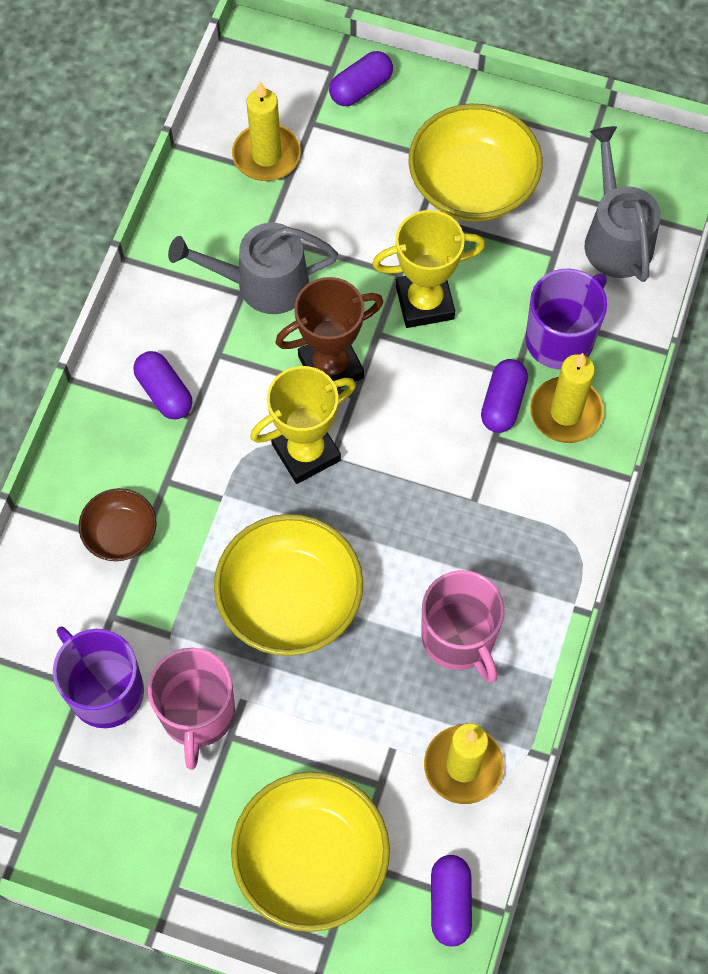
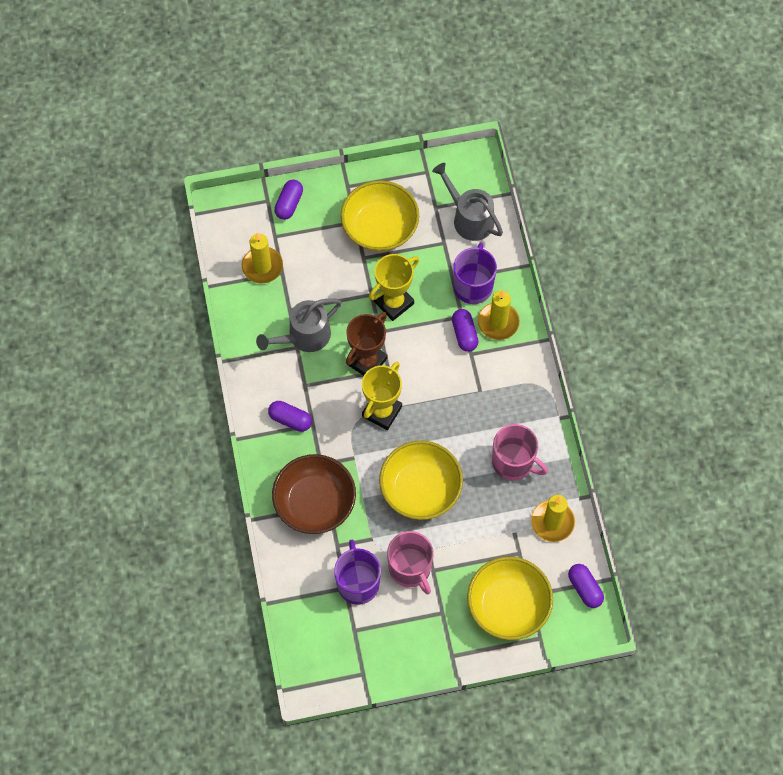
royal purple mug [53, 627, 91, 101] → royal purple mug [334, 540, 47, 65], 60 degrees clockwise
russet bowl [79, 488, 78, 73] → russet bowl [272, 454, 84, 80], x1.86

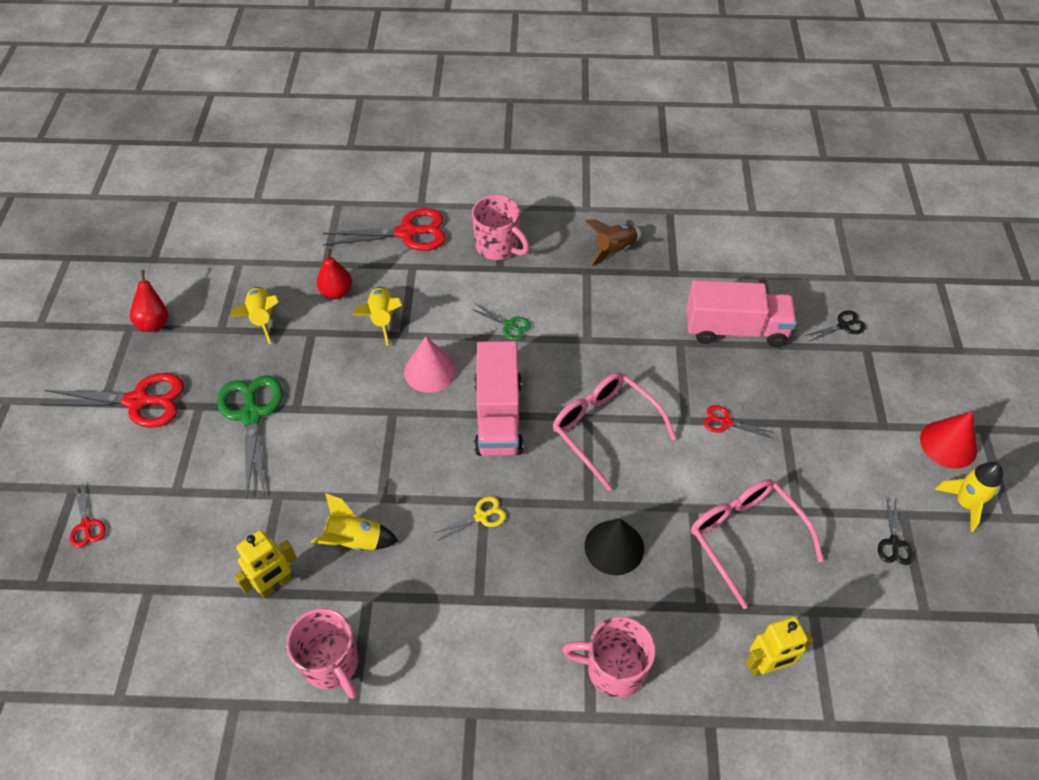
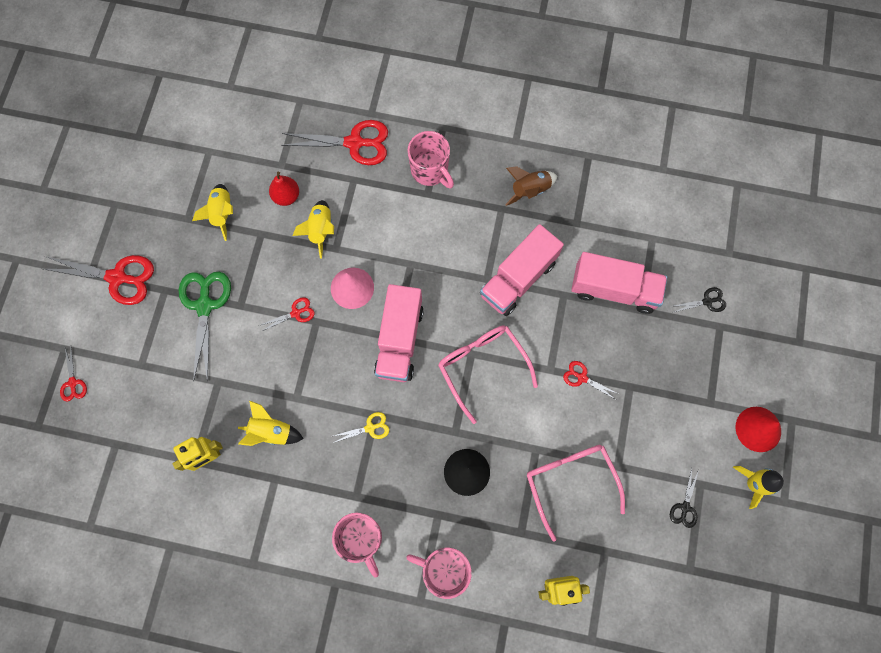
scarlet pear fruit [130, 270, 38, 62] → -
rose-pink mug [286, 608, 73, 91] → rose-pink mug [332, 513, 50, 64], relocated
leaf-green shears [472, 304, 59, 37] → -
- → scarlet shears [261, 298, 53, 33]
- → rose-pink toy truck [480, 224, 84, 92]

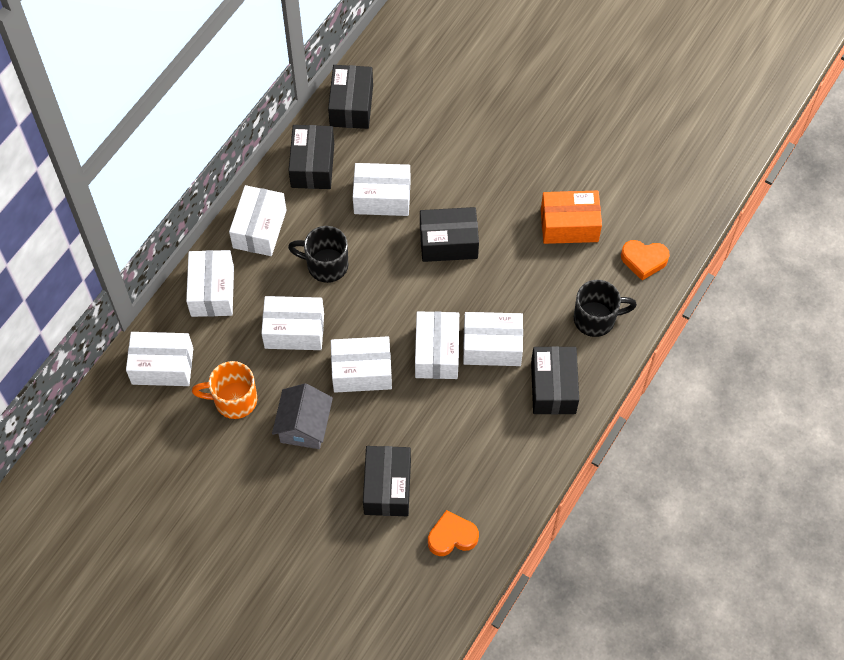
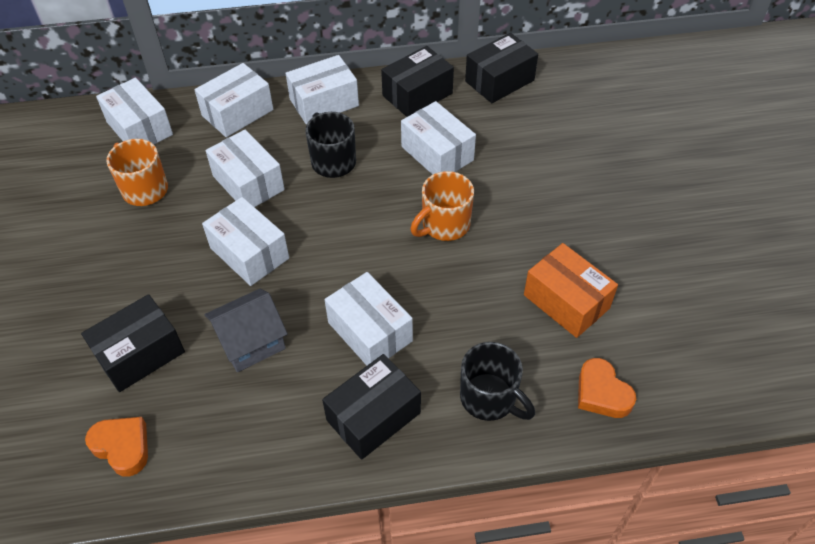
ash-grey toy house [272, 383, 61, 66] → ash-grey toy house [205, 288, 83, 84], relocated
snow-white package [415, 311, 44, 68] → -
black package [420, 207, 59, 55] → orange-coloured mug [410, 171, 64, 70]

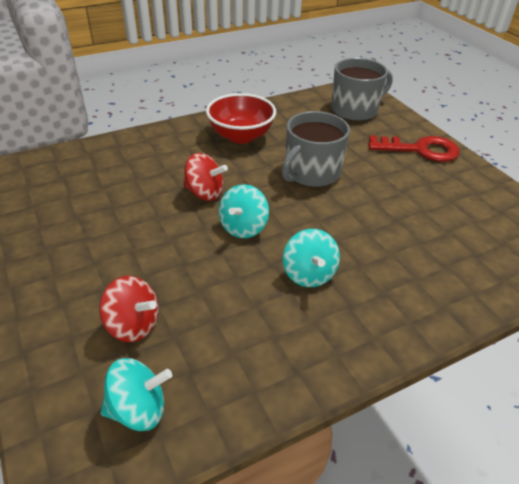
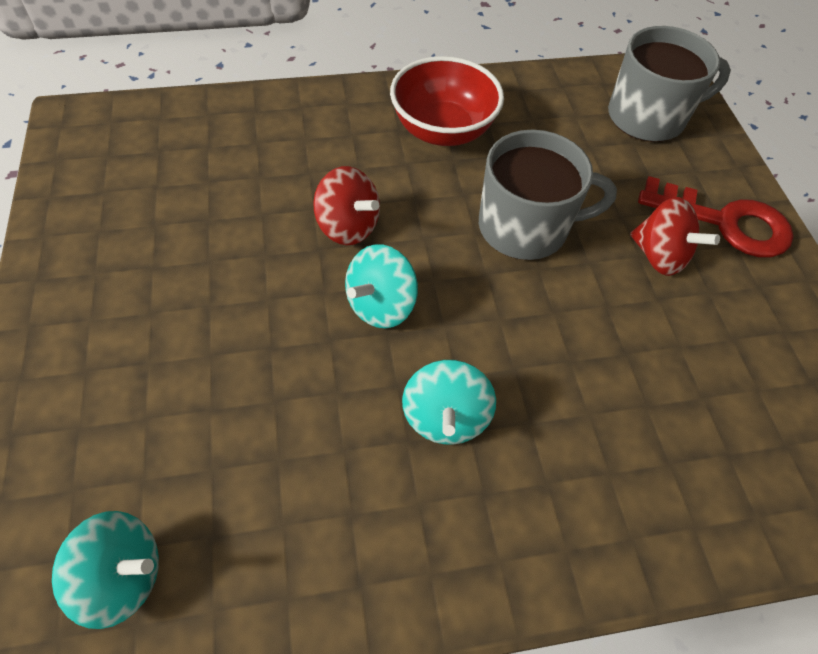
scarlet spinning top [99, 276, 60, 66] → scarlet spinning top [630, 197, 90, 79], relocated
ash-grey mug [281, 111, 69, 76] → ash-grey mug [479, 129, 138, 131], 150 degrees counterclockwise

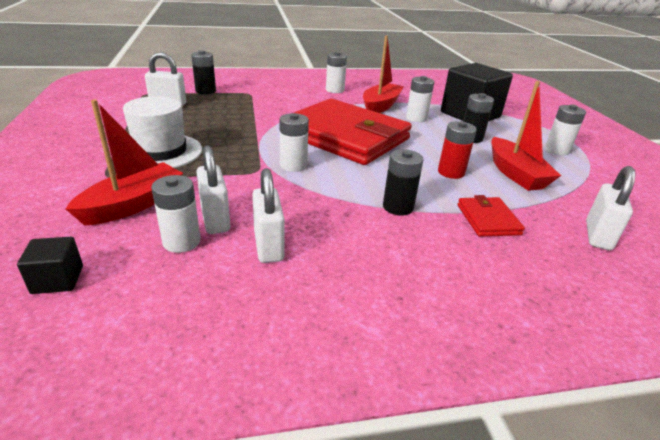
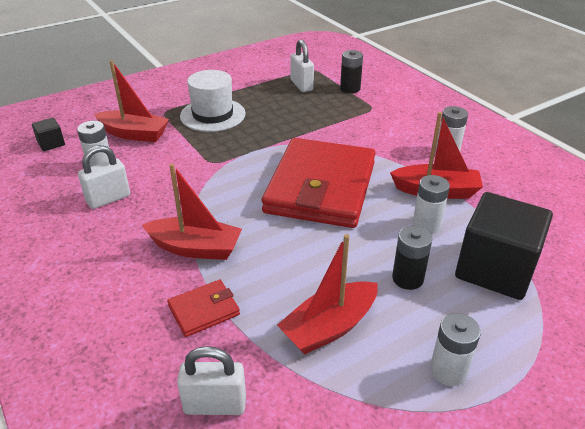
snow-white lock [196, 145, 34, 89] → -
snow-white power cell [280, 113, 29, 59] → -
black power cell [383, 149, 41, 67] → scarlet sailboat [142, 164, 100, 96]
scarlet power cell [438, 121, 39, 58] → -

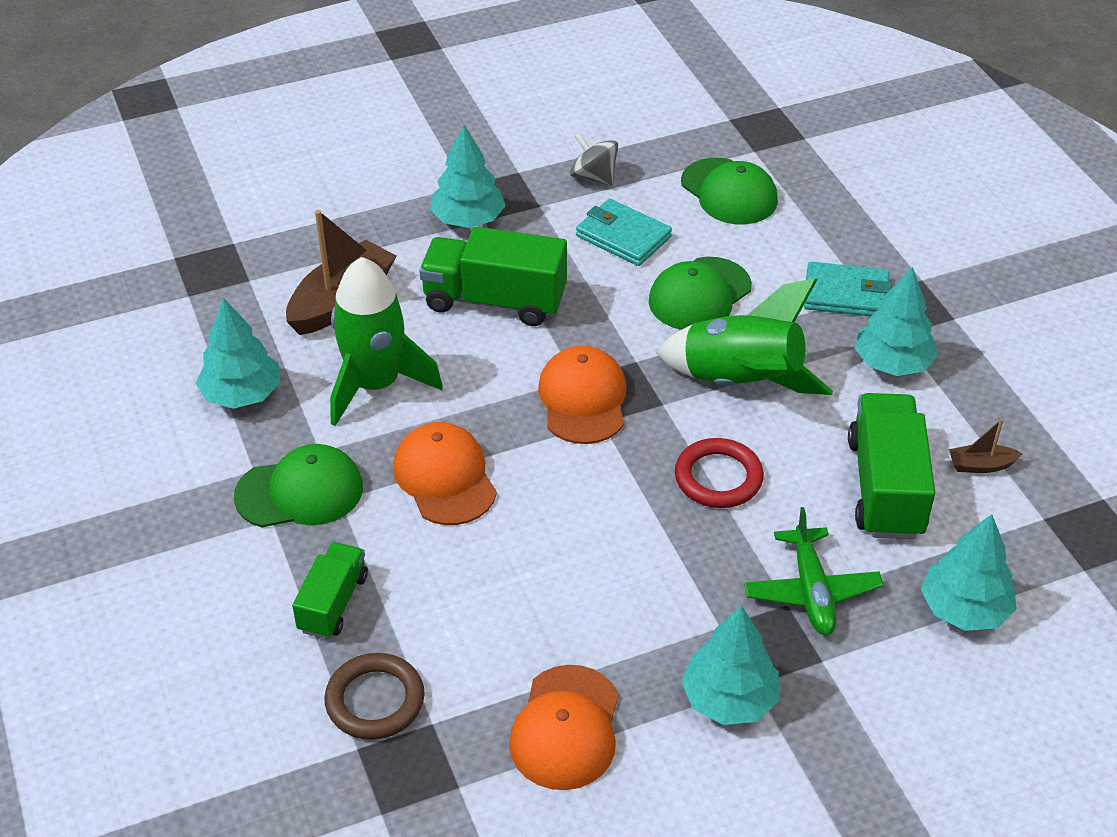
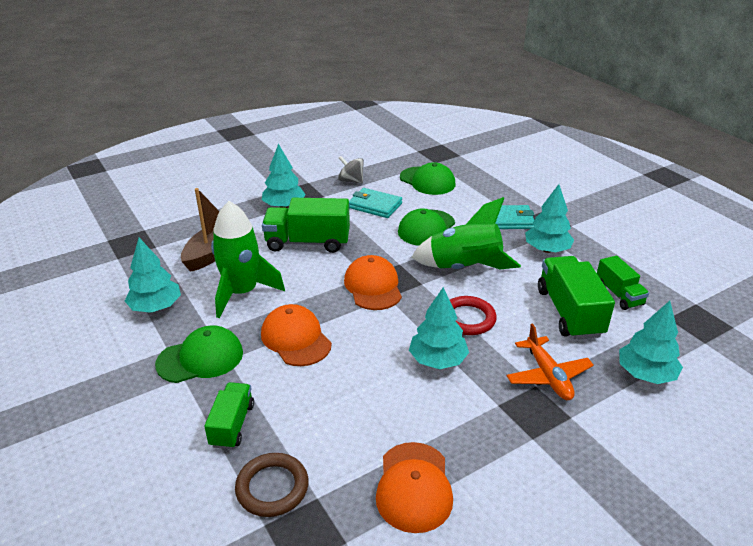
aqua toy tree [681, 606, 99, 119] → aqua toy tree [409, 287, 60, 82], relocated
leaf-green plane [744, 507, 139, 128] → orange-coloured plane [507, 323, 87, 77]
russet sailboat [949, 419, 74, 54] → leaf-green toy truck [597, 256, 52, 54]

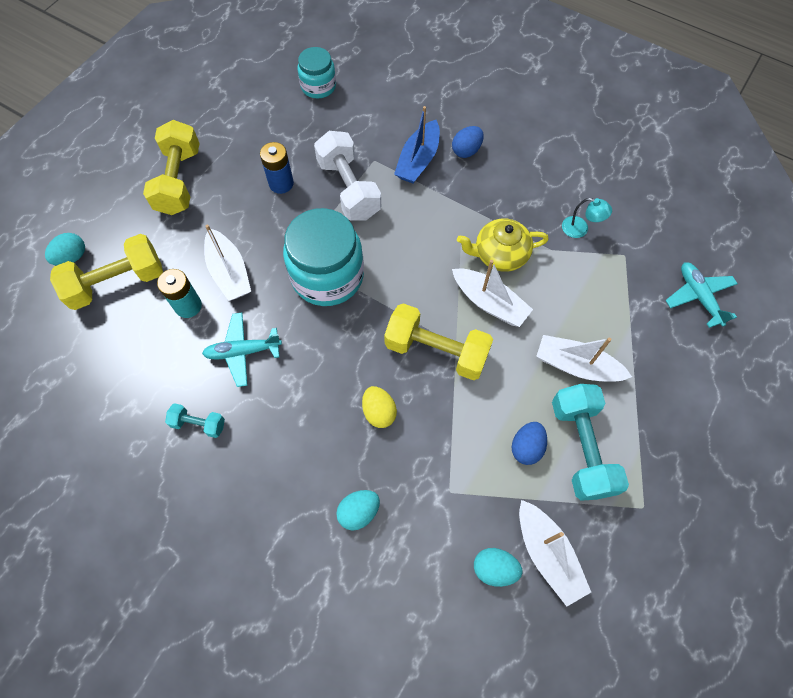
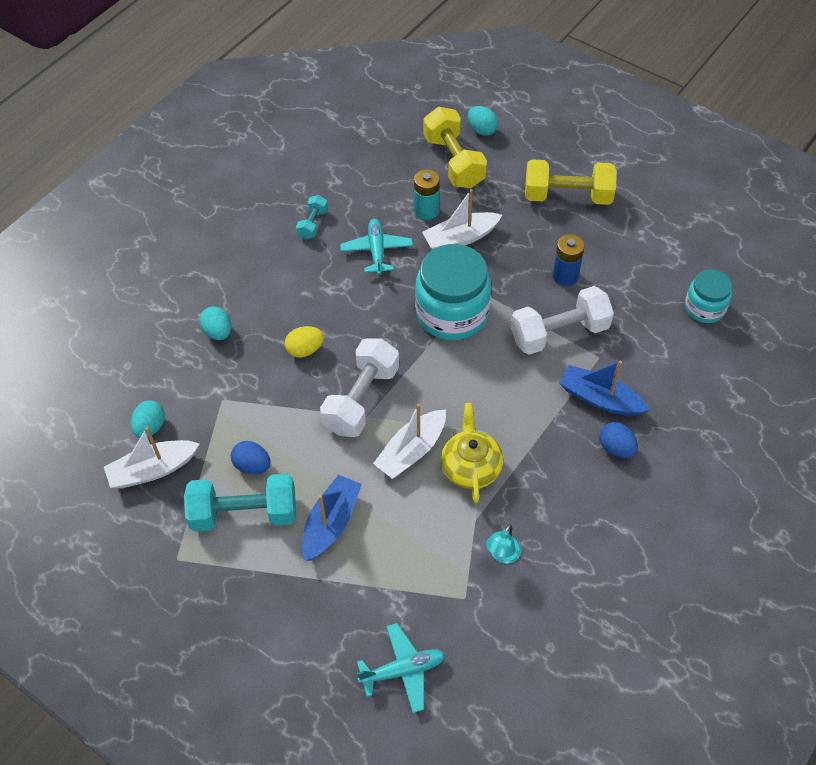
bright yellow dumbbell [384, 303, 109, 77] → snow-white dumbbell [320, 338, 79, 99]
snow-white sailboat [536, 335, 96, 47] → cobalt sailboat [302, 475, 60, 86]

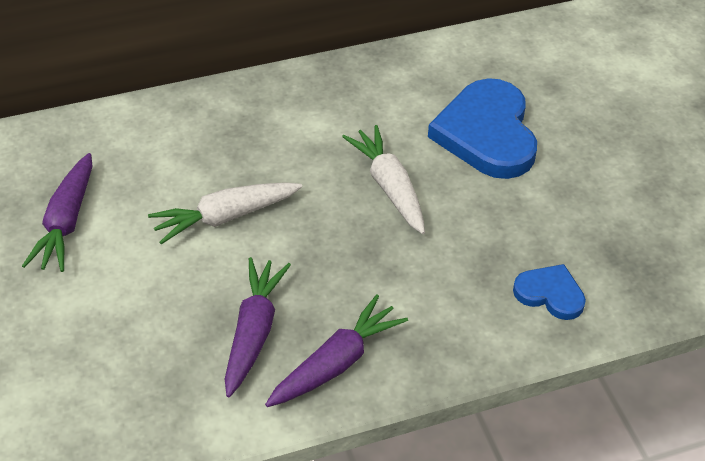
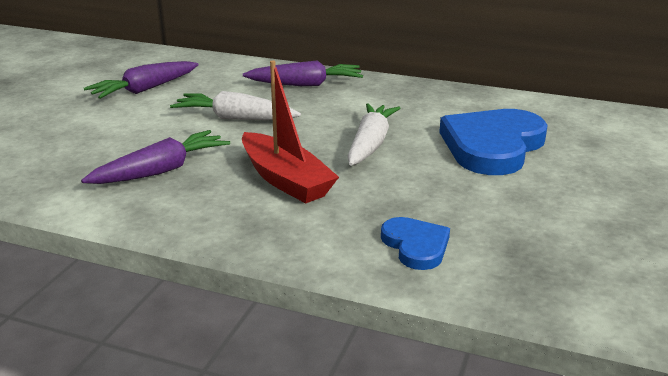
royal purple root vegetable [265, 295, 143, 112] → royal purple root vegetable [243, 60, 120, 26], relocated
- → scarlet sailboat [242, 60, 97, 144]

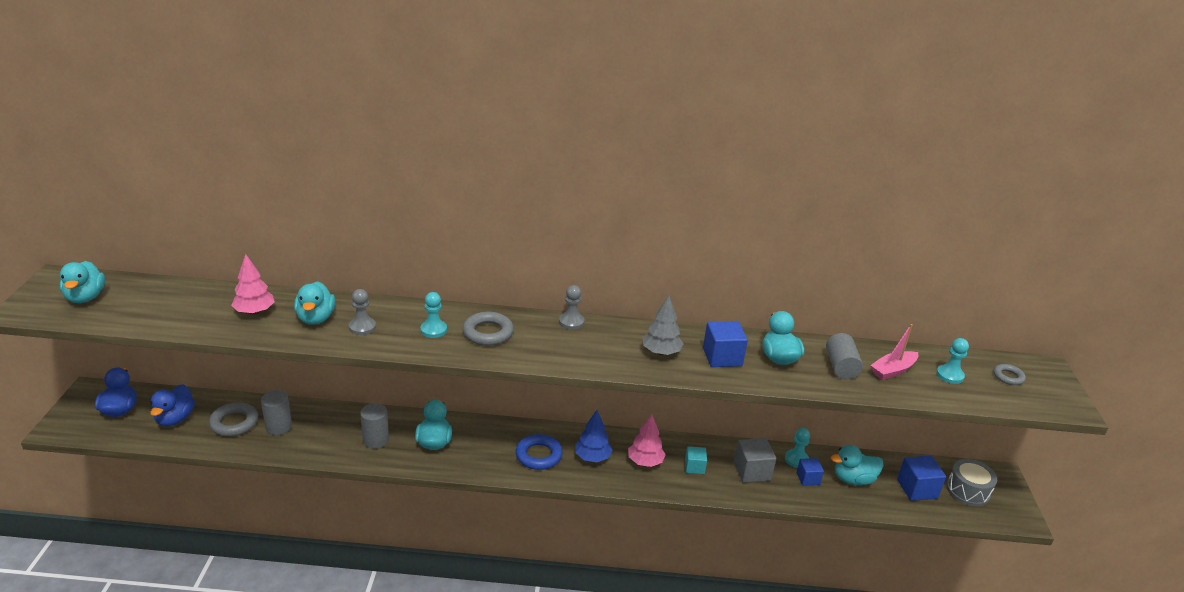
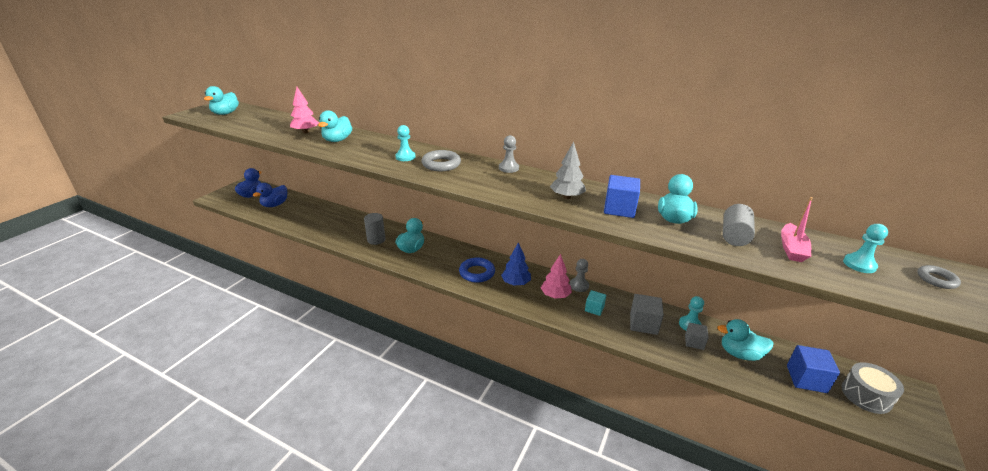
ash-grey hoop [209, 402, 49, 34] → -
ash-grey solid cylinder [261, 390, 31, 45] → -
ash-grey chess pawn [349, 289, 27, 46] → ash-grey chess pawn [570, 259, 19, 33], relocated
cobalt cube [797, 458, 27, 28] → ash-grey cube [685, 323, 24, 27]
rose-pink sailboat [870, 324, 48, 56] → rose-pink sailboat [781, 197, 32, 65], 60 degrees counterclockwise

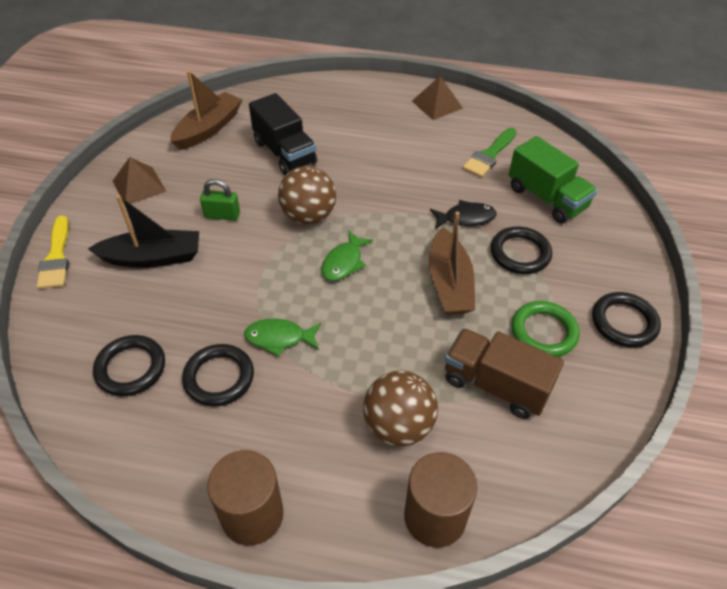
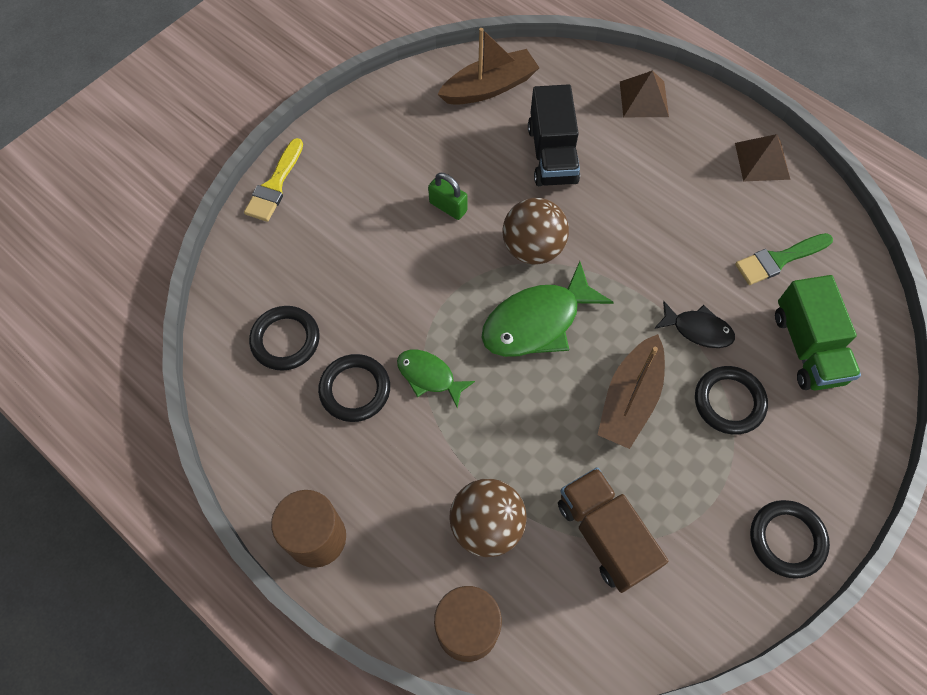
black sailboat [88, 195, 111, 73] → -
russet solid pyramid [113, 157, 53, 48] → russet solid pyramid [620, 70, 49, 47], relocated
leaf-green toy fish [322, 230, 52, 51] → leaf-green toy fish [481, 261, 133, 96], x1.76
leaf-green hoop [512, 301, 68, 56] → -

